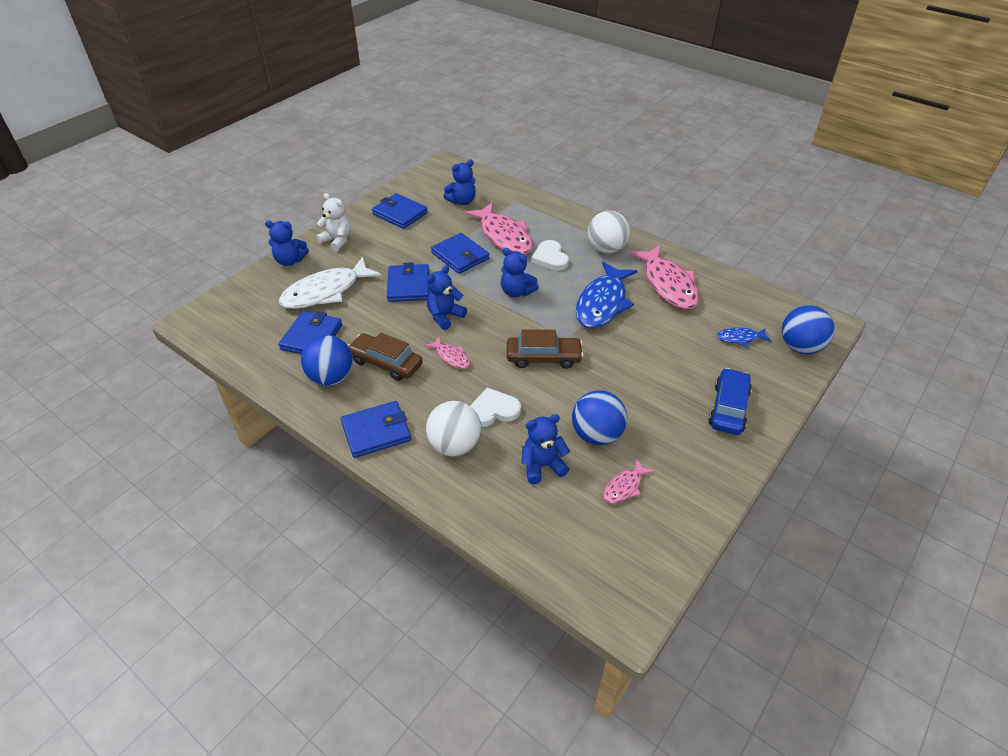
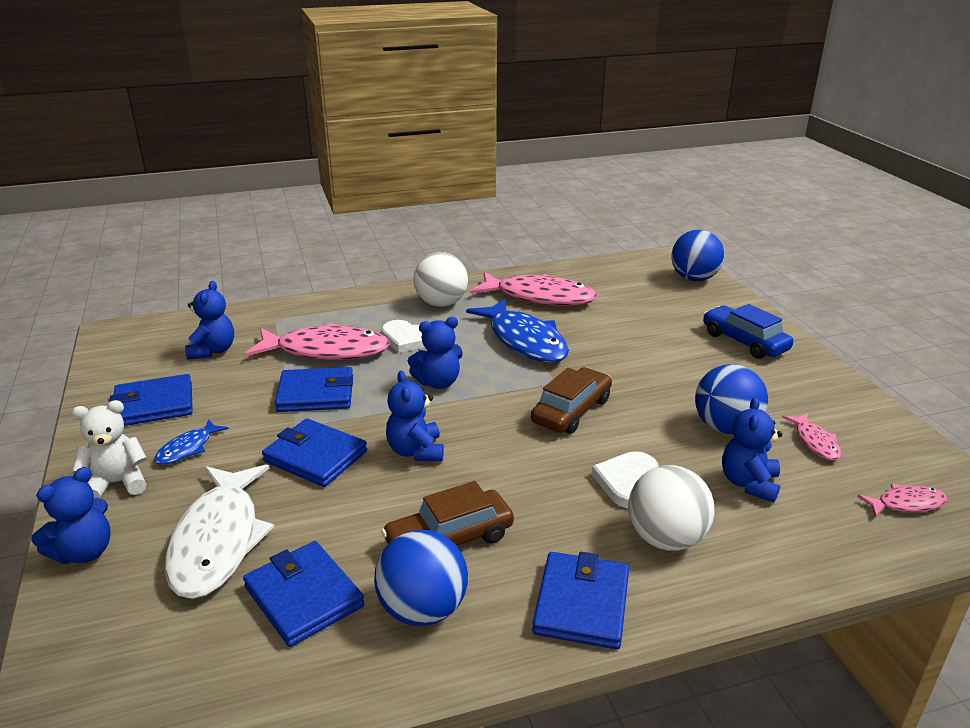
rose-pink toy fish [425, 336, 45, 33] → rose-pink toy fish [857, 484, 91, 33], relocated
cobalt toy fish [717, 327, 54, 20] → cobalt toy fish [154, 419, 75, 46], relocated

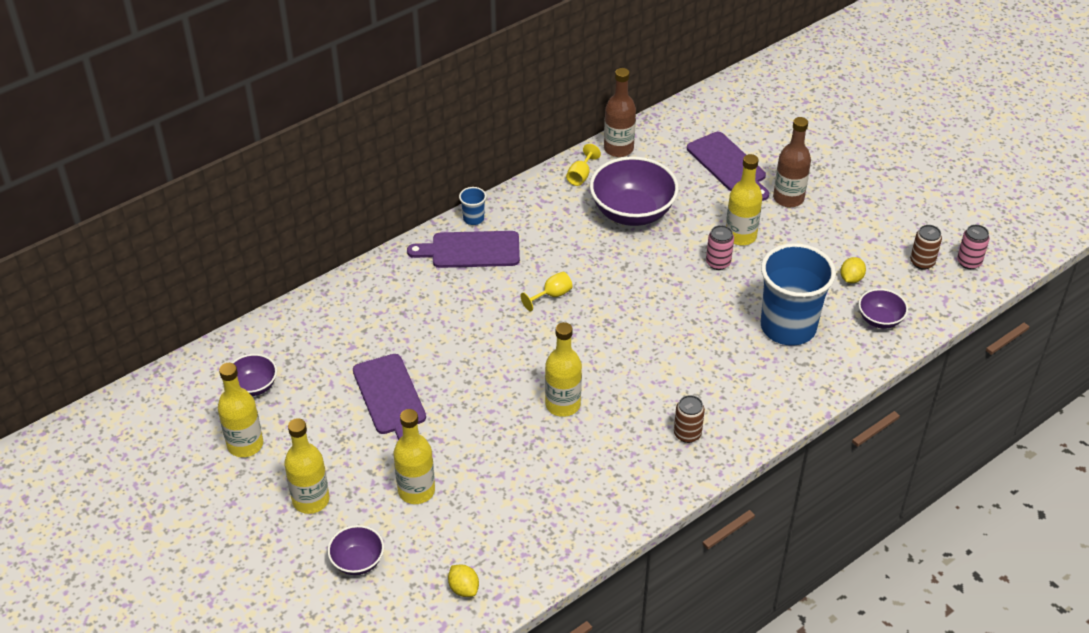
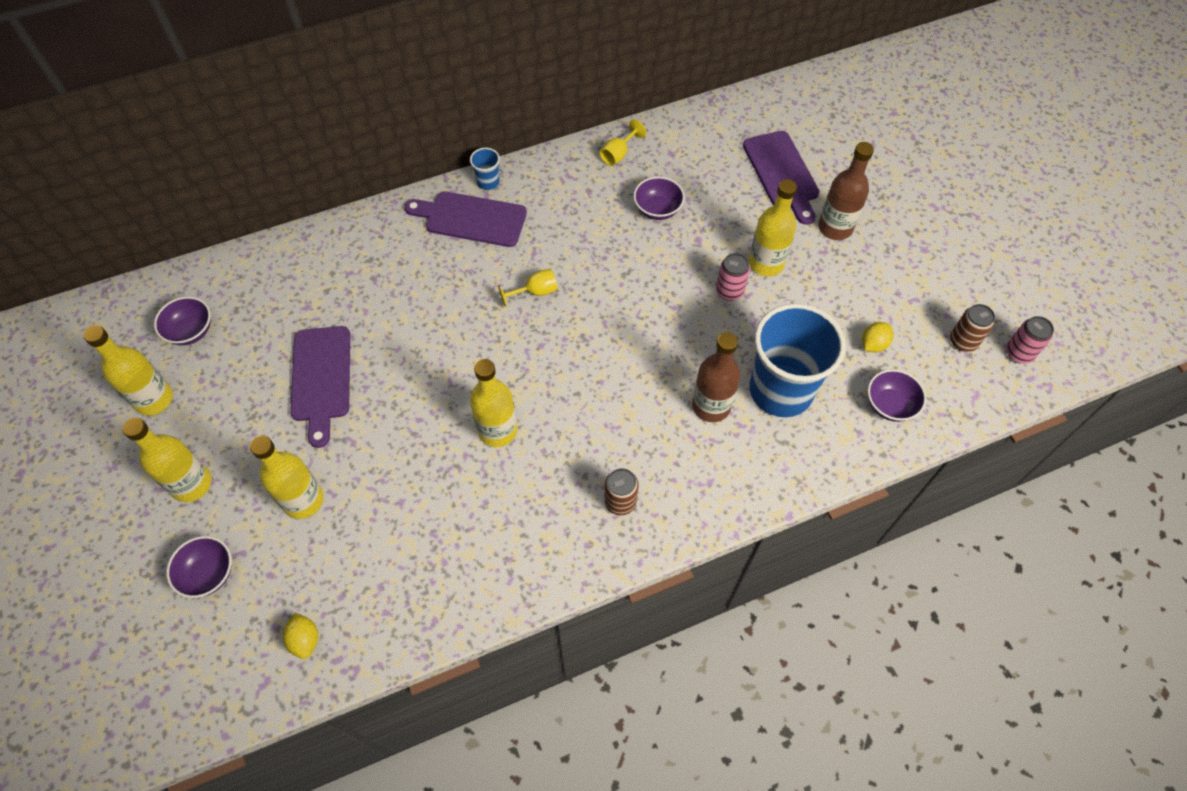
royal purple bowl [590, 157, 89, 69] → royal purple bowl [634, 176, 51, 44], x0.52
russet flask [604, 68, 32, 89] → russet flask [692, 332, 48, 90], relocated

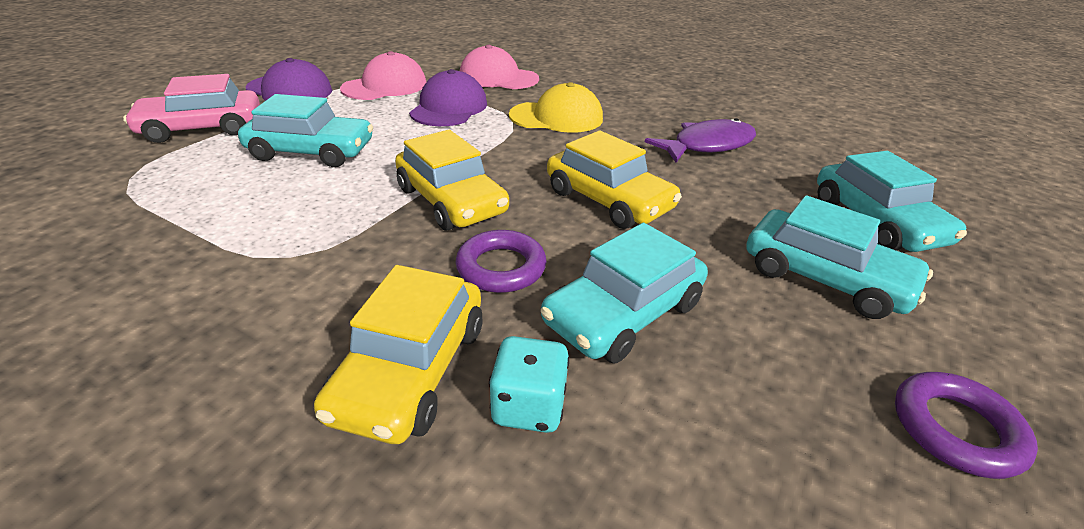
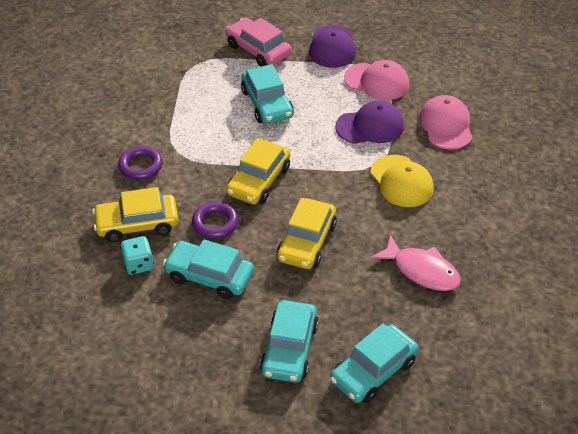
royal purple toy fish [645, 118, 111, 45] → rose-pink toy fish [371, 234, 90, 57]
royal purple hoop [895, 372, 143, 107] → royal purple hoop [118, 146, 45, 34], relocated

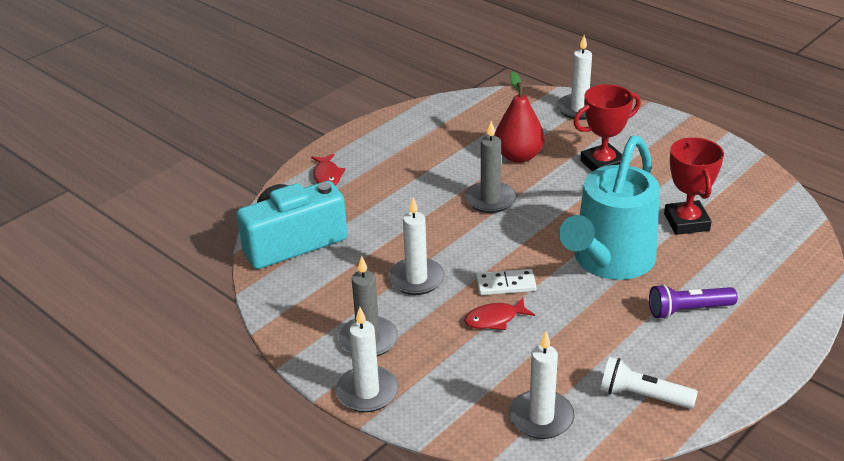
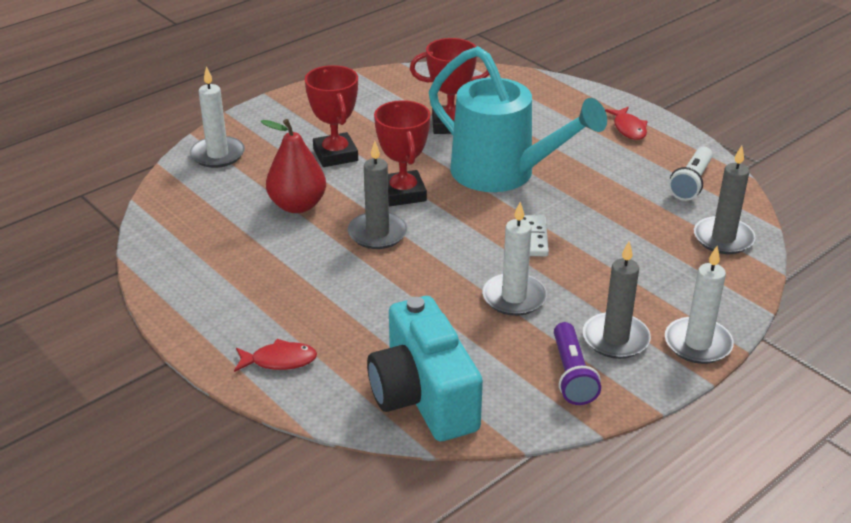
scarlet toy fish [464, 298, 71, 32] → scarlet toy fish [605, 107, 43, 33], relocated
snow-white candle [509, 331, 66, 108] → ash-grey candle [694, 146, 61, 108]
royal purple flashlight [649, 284, 89, 35] → royal purple flashlight [554, 322, 47, 83], relocated
- → scarlet award cup [374, 100, 57, 106]

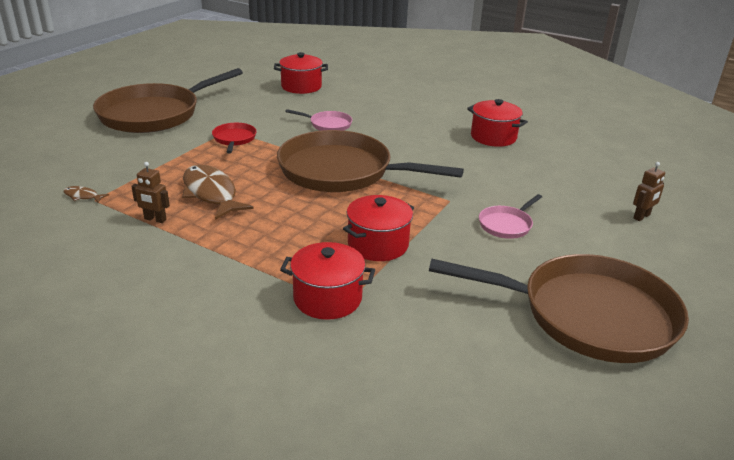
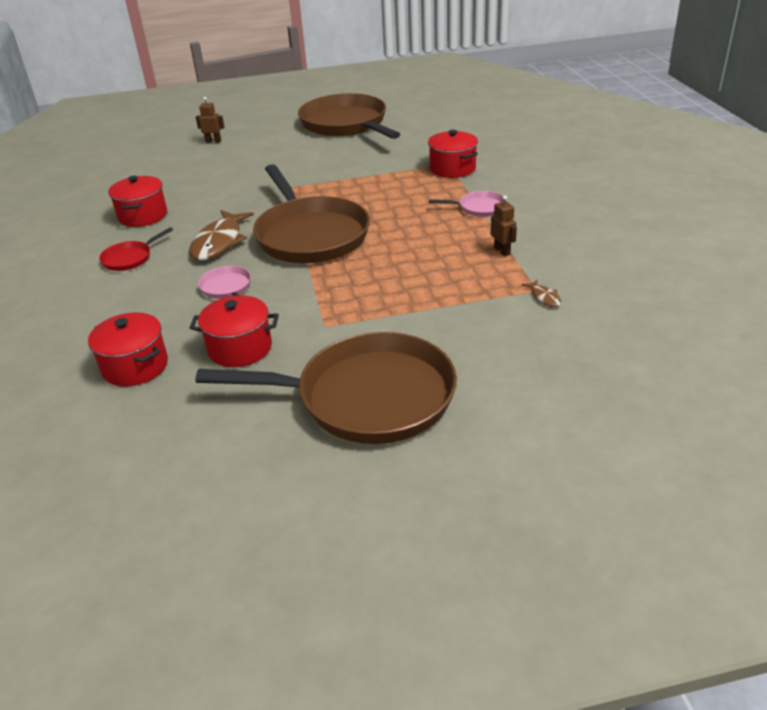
russet toy fish [182, 165, 72, 55] → russet toy fish [189, 210, 65, 51], relocated
scarlet pan [212, 123, 44, 31] → scarlet pan [99, 227, 74, 44], relocated
scarlet pot [343, 195, 71, 66] → scarlet pot [190, 295, 89, 72], relocated
rose-pink pan [479, 194, 63, 45] → rose-pink pan [429, 191, 78, 26], relocated

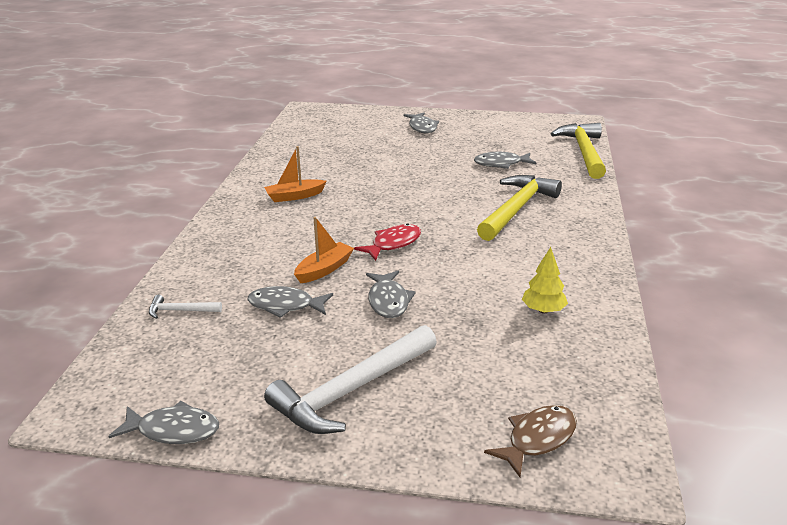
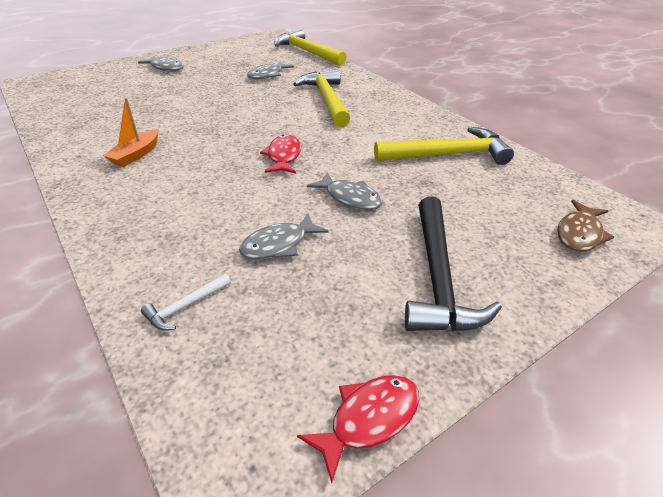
ash-grey toy fish [108, 401, 111, 43] → scarlet toy fish [297, 375, 123, 108]
snow-white hammer [264, 325, 173, 109] → black hammer [405, 196, 97, 136]
orange-coloured sailboat [294, 217, 60, 66] → -
russet toy fish [484, 405, 93, 72] → russet toy fish [557, 200, 57, 52], 150 degrees counterclockwise
bright yellow toy tree [522, 247, 46, 66] → bright yellow hammer [374, 127, 140, 38]

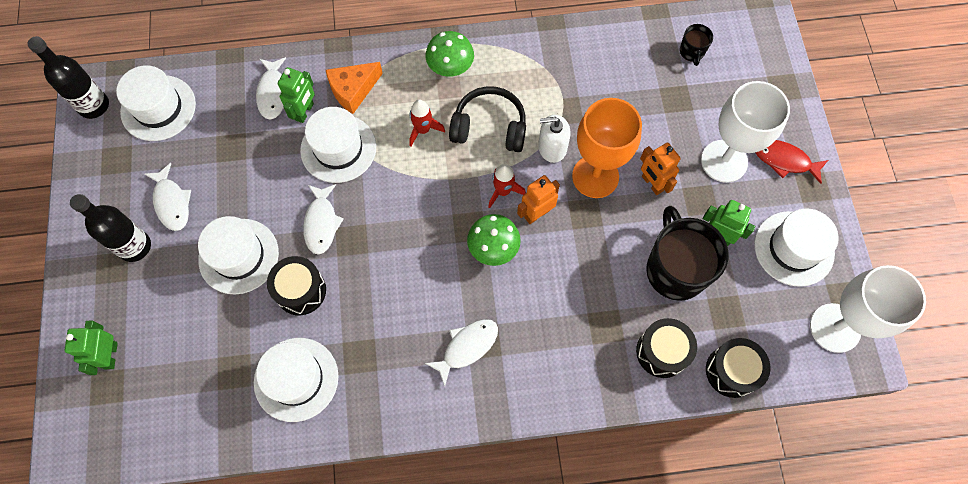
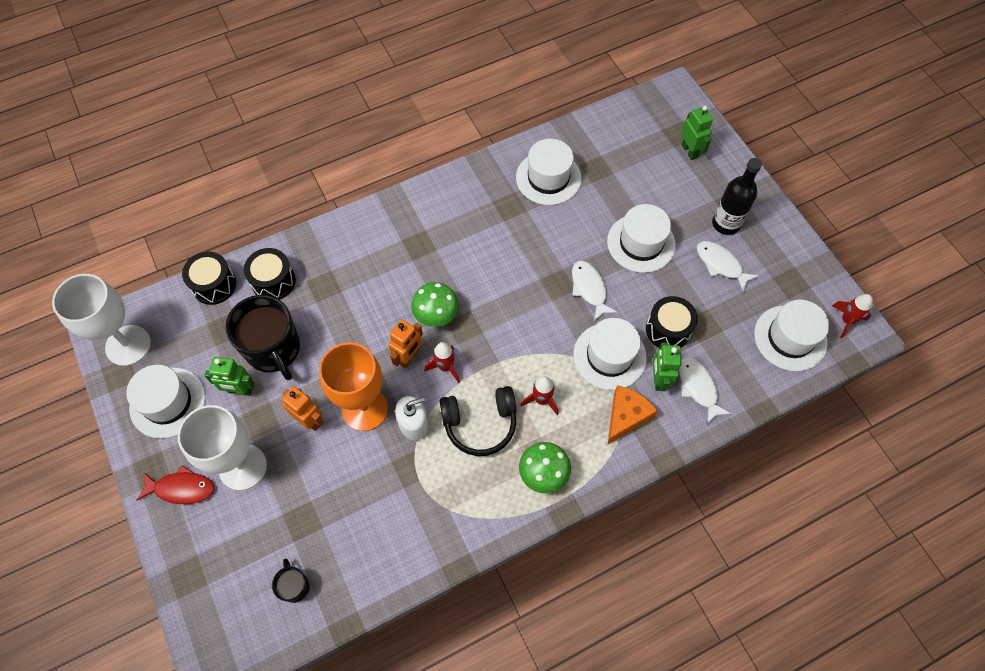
black flask [28, 36, 81, 83] → scarlet toy rocket [832, 294, 41, 44]
black snare drum [267, 256, 59, 59] → black snare drum [646, 296, 52, 52], relocated
snow-white toy fish [425, 319, 73, 67] → -

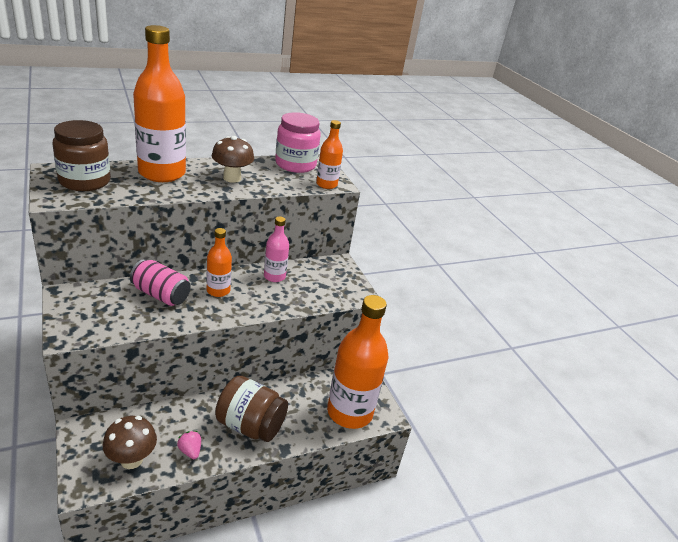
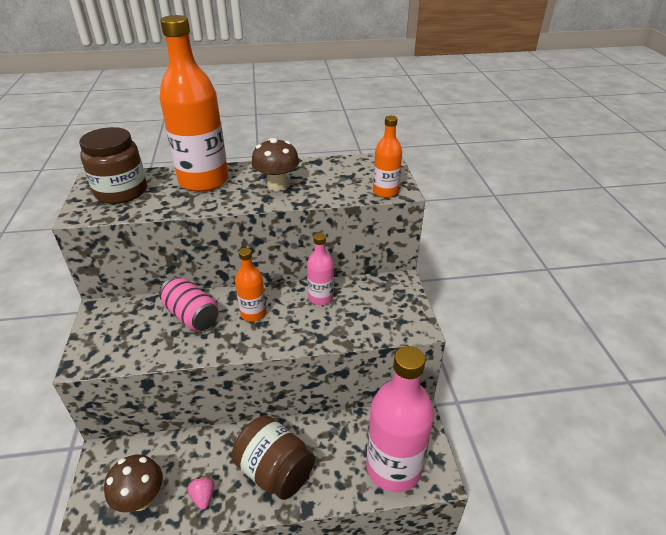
rose-pink preserve jar [275, 112, 46, 61] → -
orange-coloured flask [327, 295, 61, 134] → rose-pink flask [366, 346, 68, 146]

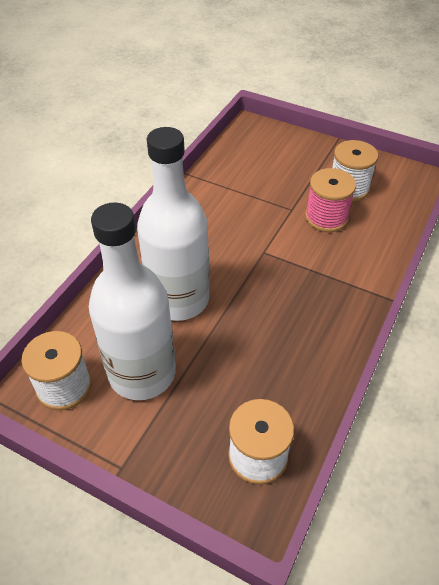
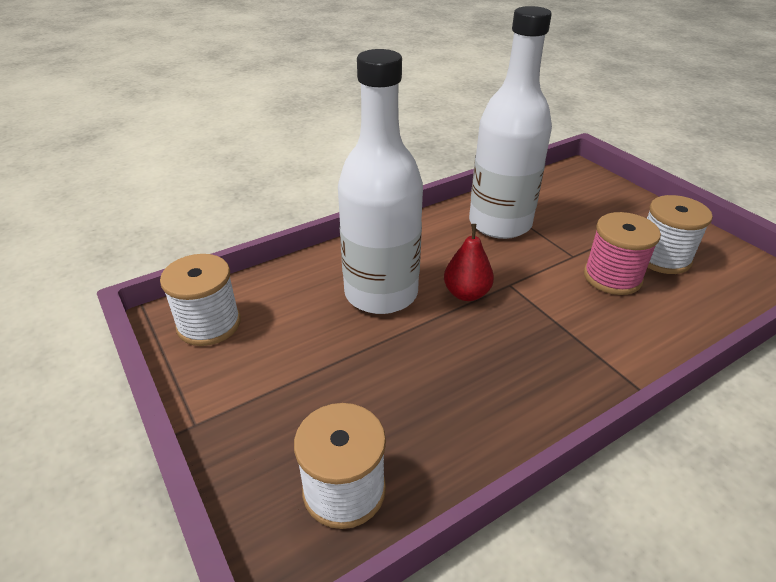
snow-white flask [89, 202, 87, 198] → snow-white flask [469, 6, 83, 233], relocated
- → scarlet pear fruit [444, 224, 50, 77]

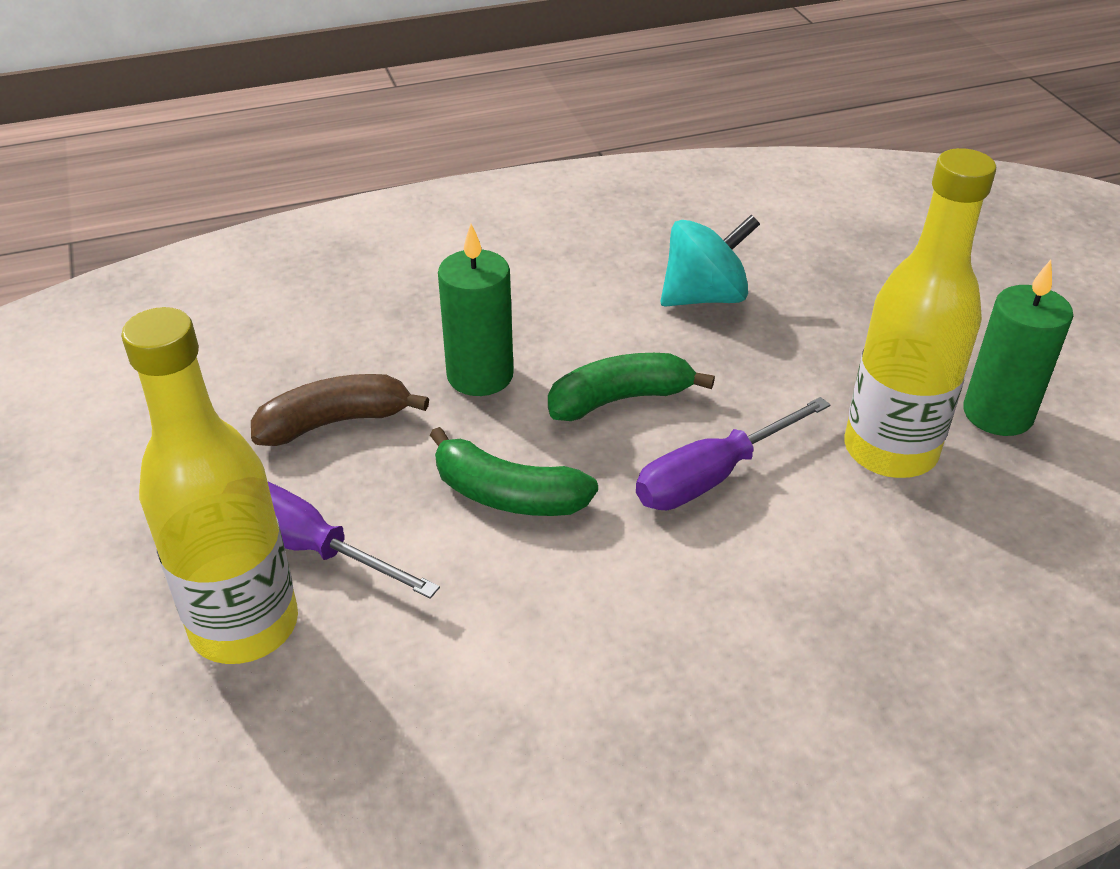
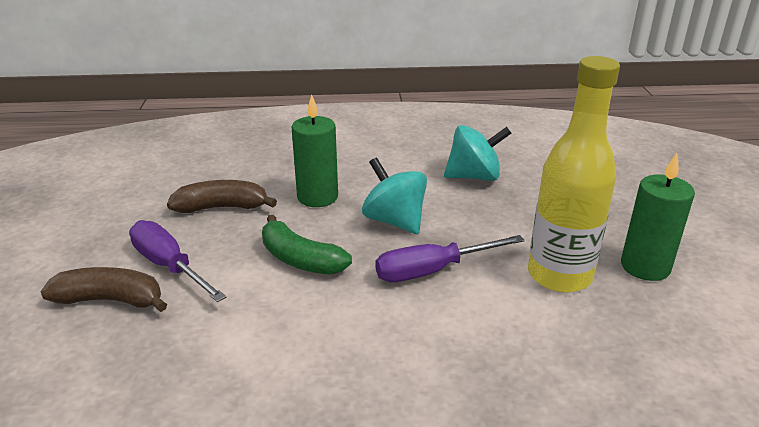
bright yellow flask [121, 307, 177, 357] → russet toy banana [40, 267, 127, 45]
leaf-green toy banana [548, 353, 167, 68] → aqua spinning top [362, 157, 65, 77]

